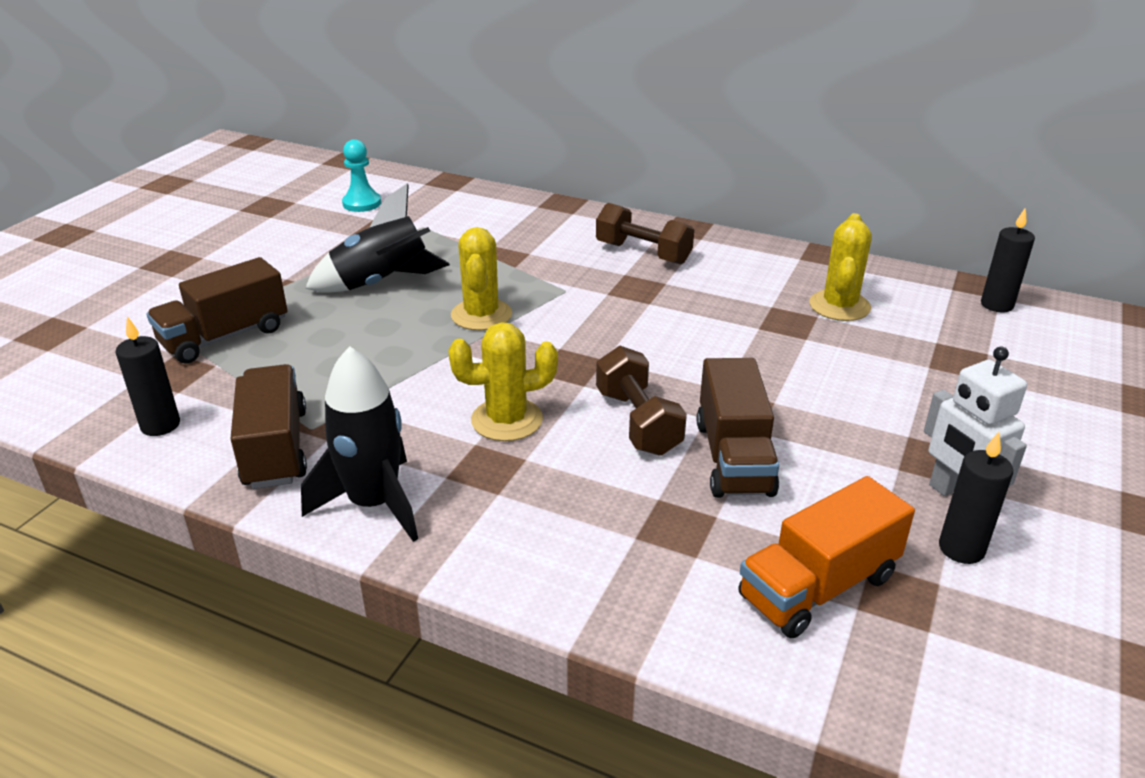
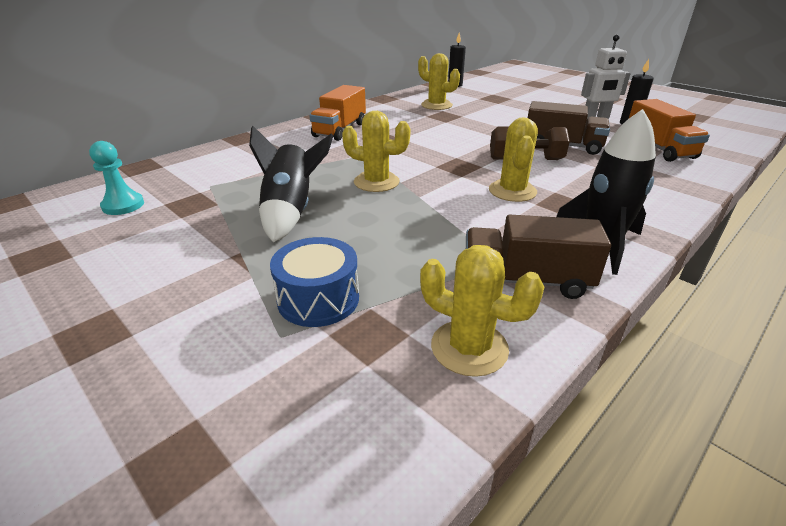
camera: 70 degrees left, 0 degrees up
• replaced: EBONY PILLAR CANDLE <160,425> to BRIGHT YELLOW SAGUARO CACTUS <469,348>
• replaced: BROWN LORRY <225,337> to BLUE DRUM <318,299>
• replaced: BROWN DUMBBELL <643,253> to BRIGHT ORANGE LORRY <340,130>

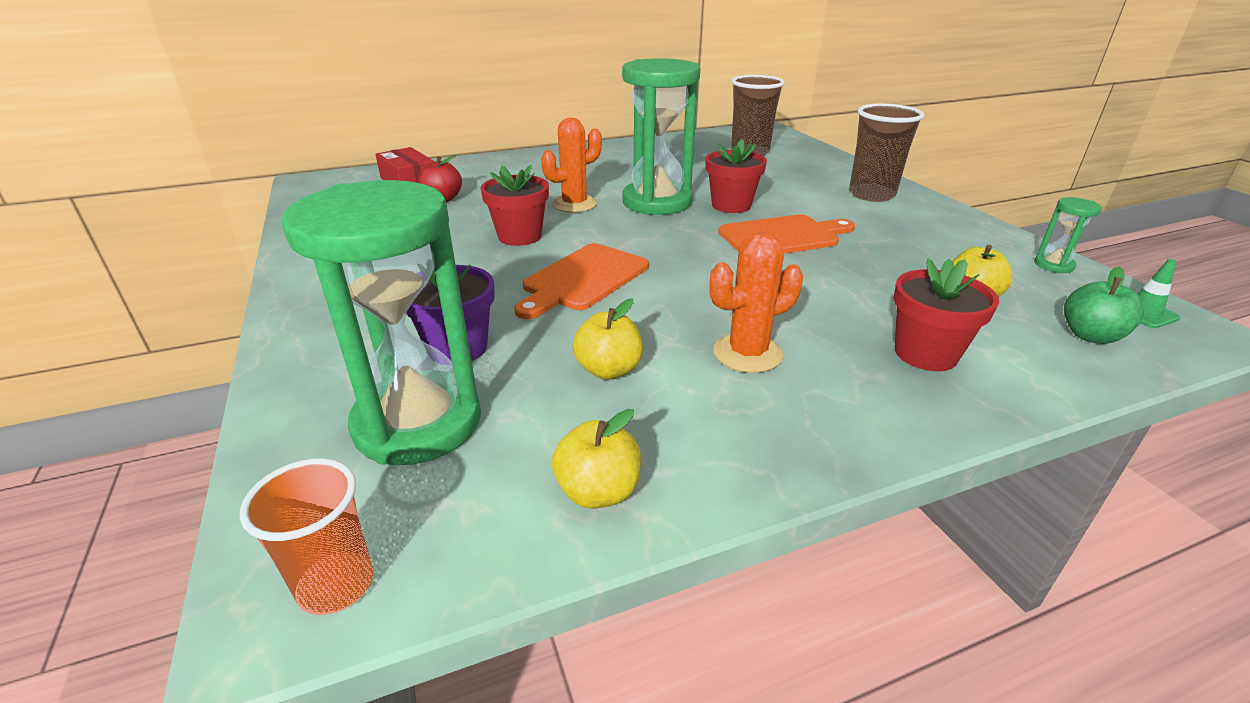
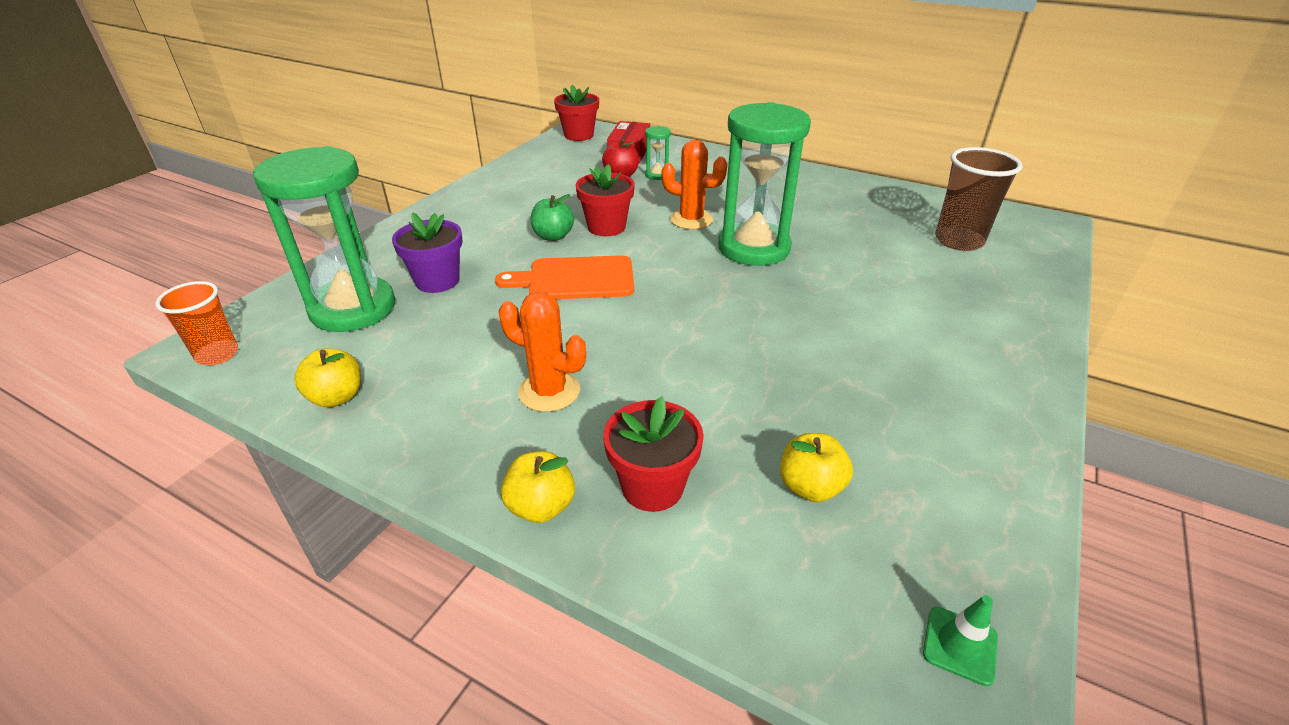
camera: 50 degrees right, 5 degrees up
• removed: BRIGHT ORANGE BREAD BOARD <783,236>
• removed: BROWN CUP <871,194>
• moved: BRIGHT YELLOW TOY APPLE <609,370> to <541,506>
• moved: SCARLET POTTED PLANT <731,205> to <579,135>
• moved: GREEN SAND TIMER <1053,265> to <657,175>
• moved: GREEN TOY APPLE <1090,336> to <553,236>

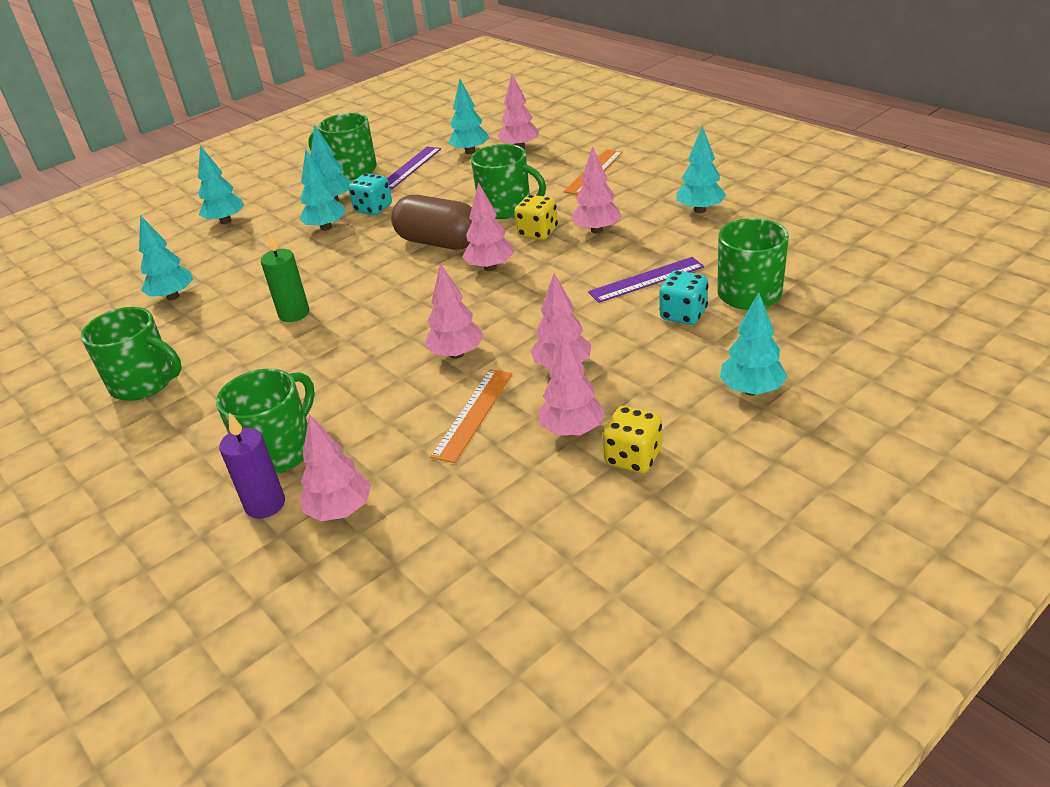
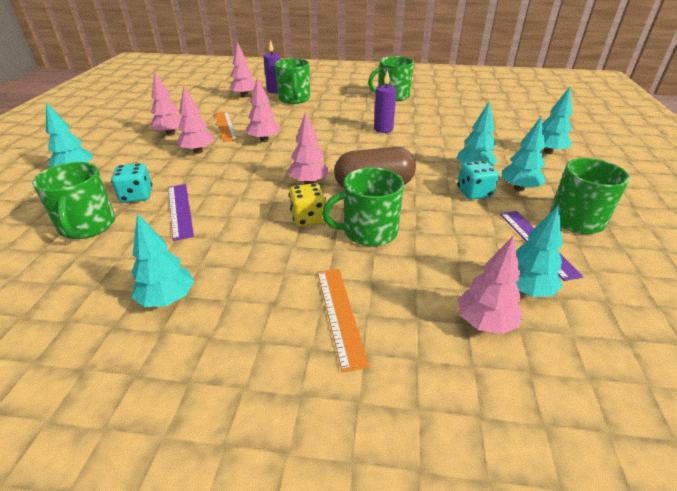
camera: 135 degrees right, 0 degrees up
• removed: AQUA TREE <173,296>
• removed: PINK TREE <597,230>
• removed: BRIGHT YELLOW GAME DIE <633,457>
• recoloured: GREEN PILLAR CANDLE <294,314> to PURPLE PILLAR CANDLE <383,129>
• turned: PURPLE STRAIGHTEDGE <646,280> = <180,210> 45 degrees counterclockwise

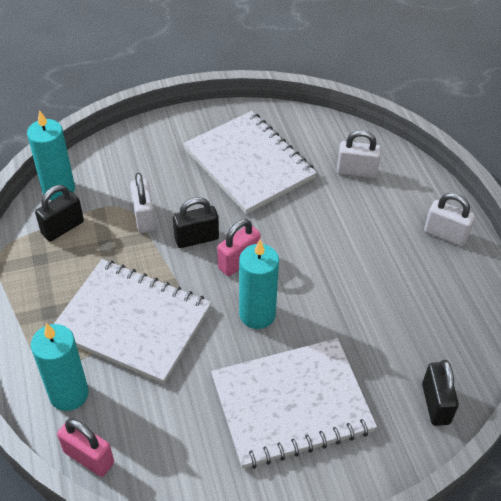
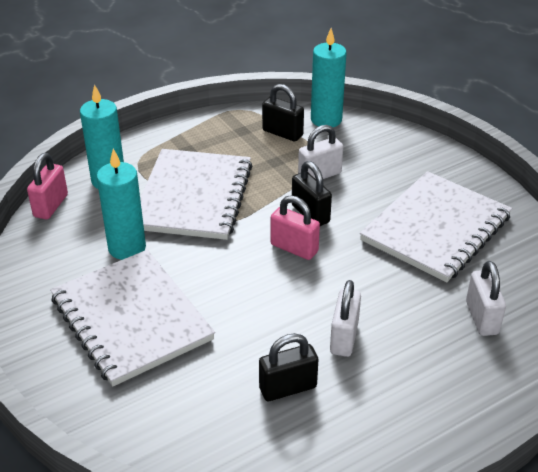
camera: 75 degrees right, 10 degrees down
• moved: AQUA PILLAR CANDLE <257,314> to <127,248>
• moved: EBONY PADLOCK <435,404> to <288,388>
• moved: PURE WHITE PADLOCK <445,235> to <344,337>

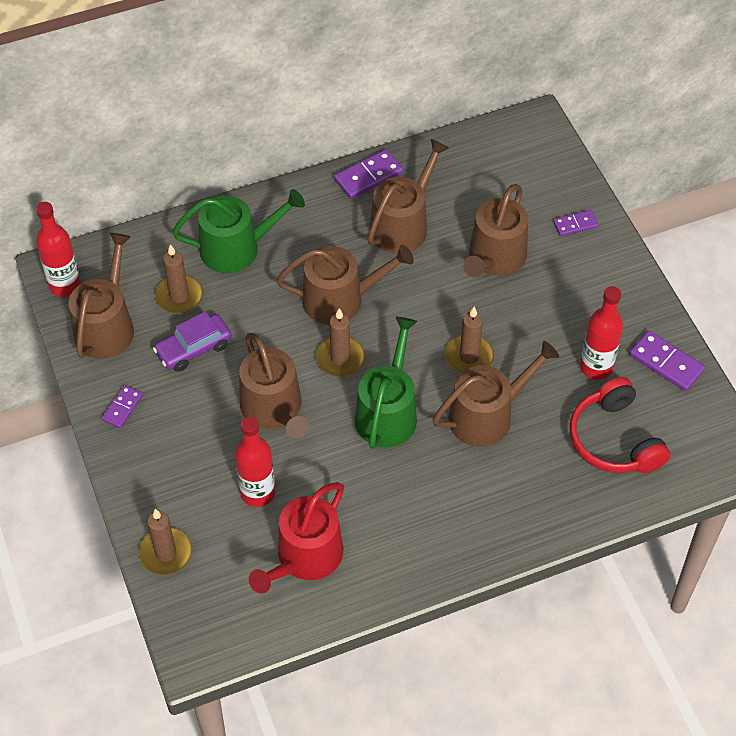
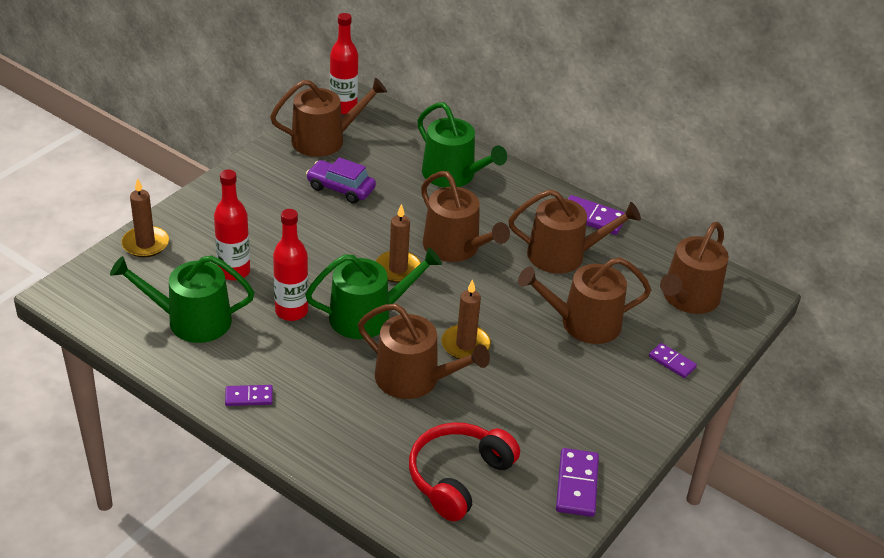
camera: 55 degrees right, 15 degrees down
• removed: BROWN PILLAR CANDLE <179,296>
• moved: PURPLE DOMINO TILE <122,408> to <249,397>
• moved: BROWN SPRINKLING CAN <274,409> to <687,298>
• moved: SCARLET BOTTLE <596,367> to <291,311>
• recoloured: SCARLET SPRINKLING CAN <305,558> to GREEN SPRINKLING CAN <191,320>

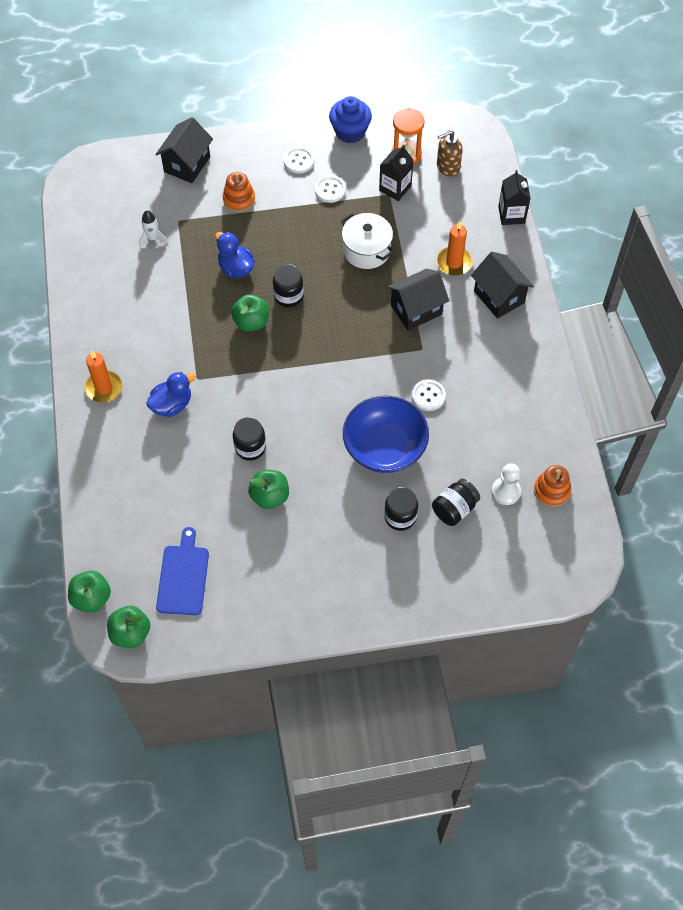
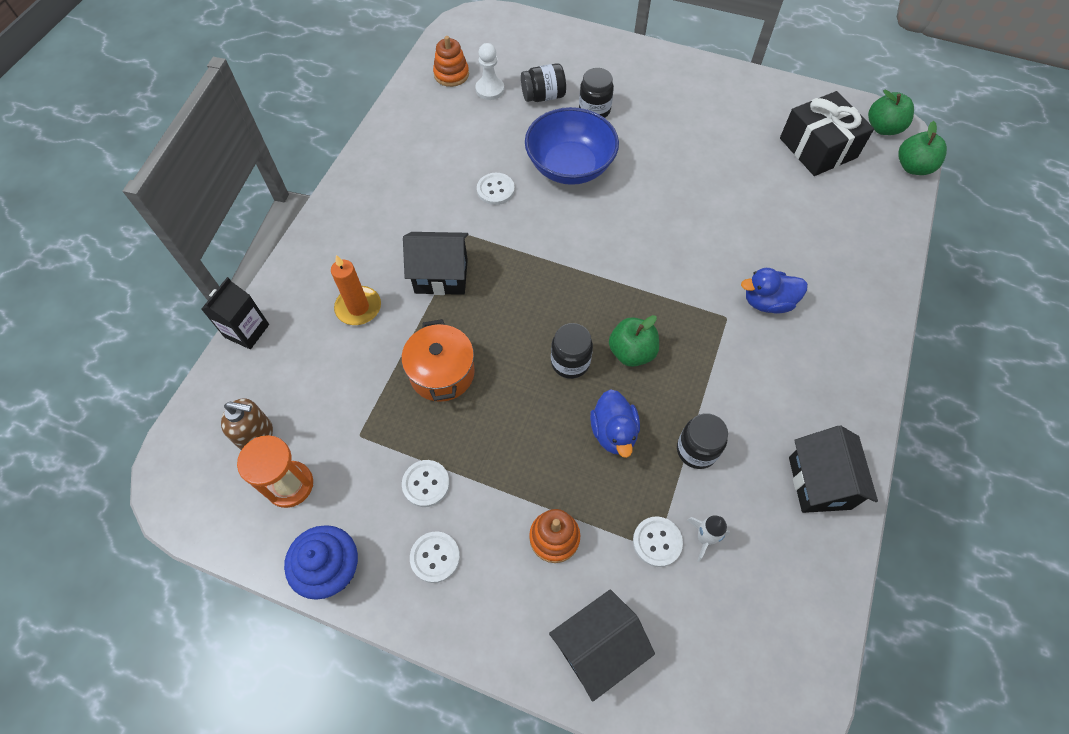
camera: 150 degrees left, 0 degrees up
• removed: BRIGHT ORANGE PILLAR CANDLE <104,388>
• removed: GREEN TOY APPLE <270,496>
• removed: EBONY JUICE CARTON <395,188>
• added: PURE WHITE SEWING BUTTON <657,542>
• moved: EBONY JAM JAR <250,447> to <696,450>
• moved: EBONY TOY HOUSE <499,297> to <819,483>
• replaced: BLUE BREAD BOARD <183,577> to EBONY WRAPPED GIFT <818,148>
• recoloured: PURE WHITE STOCKPOT <366,250> to BRIGHT ORANGE STOCKPOT <442,373>

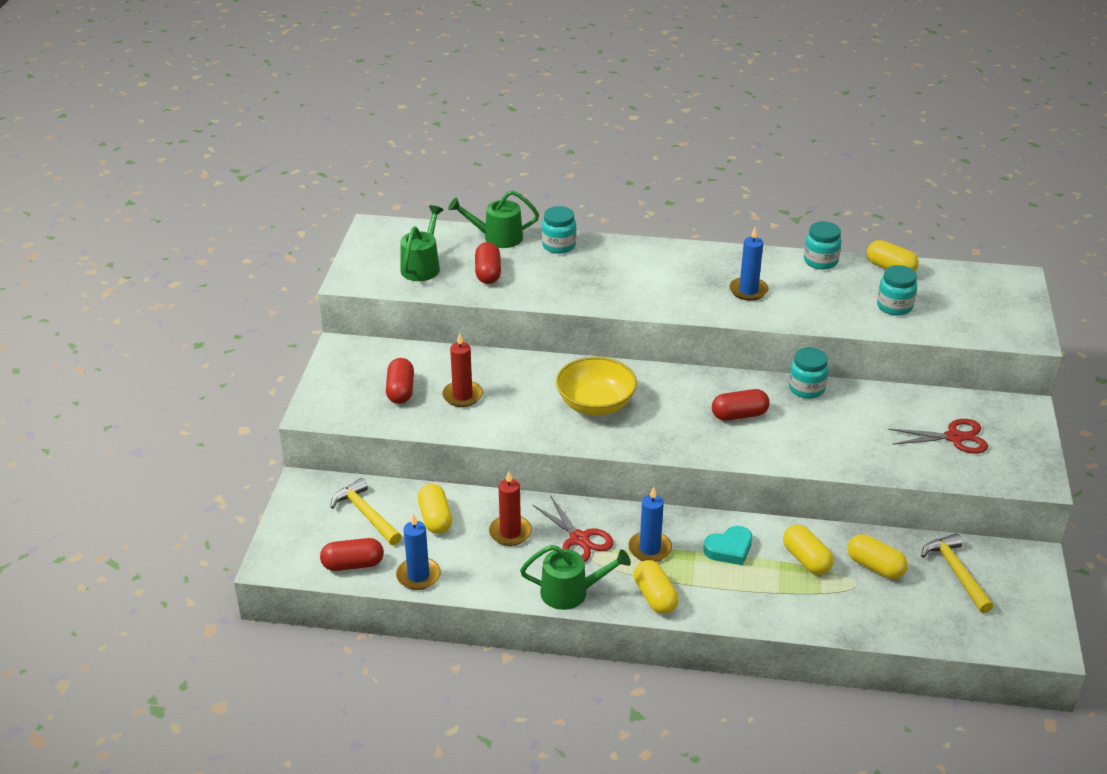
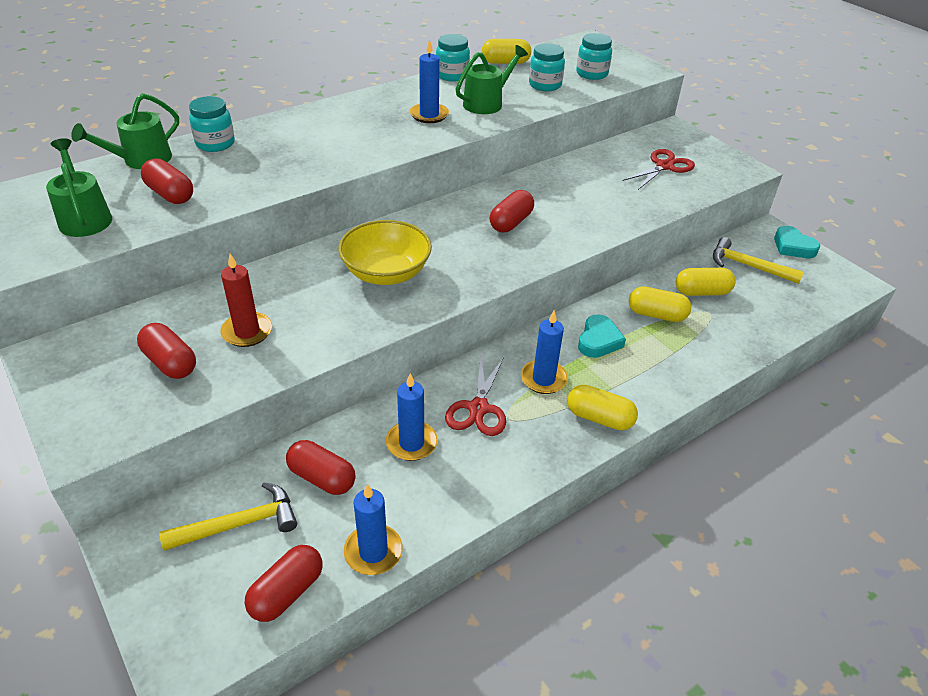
camera: 45 degrees left, 5 degrees up
• added: AQUA HEART SHAPE <793,247>
• moved: GREEN SPRINKLING CAN <571,592> to <487,103>
• moved: AQUA JAM JAR <806,388> to <592,74>
• recoloured: BRIGHT YELLOW PILL SHAPE <435,518> to SCARLET PILL SHAPE <322,478>
• recoloured: SCARLET PILLAR CANDLE <510,532> to BLUE PILLAR CANDLE <411,443>
• turned: BRIGHT YELLOW CLAW HAMMER <366,514> = <239,524> 150 degrees clockwise
• turned: SCARLET PAIR OF SCISSORS <579,539> = <478,408> 90 degrees clockwise

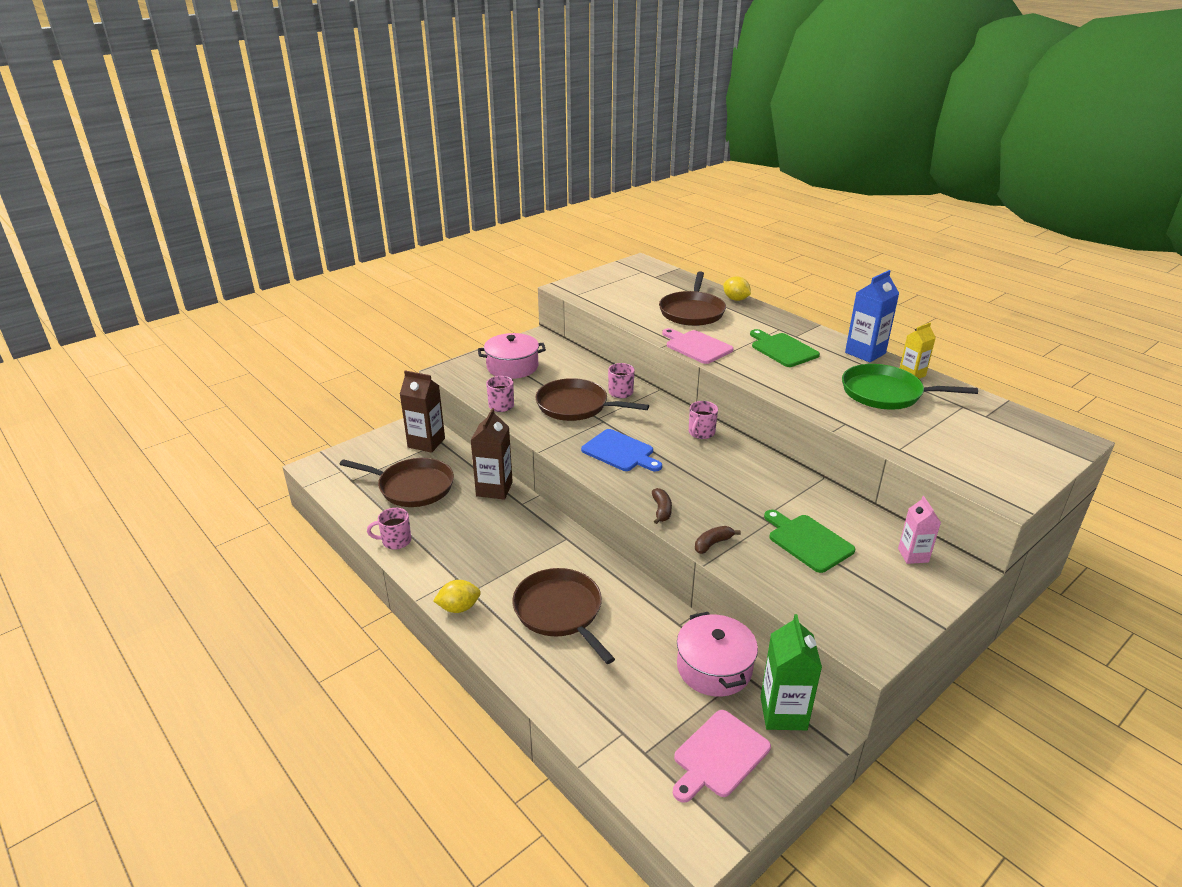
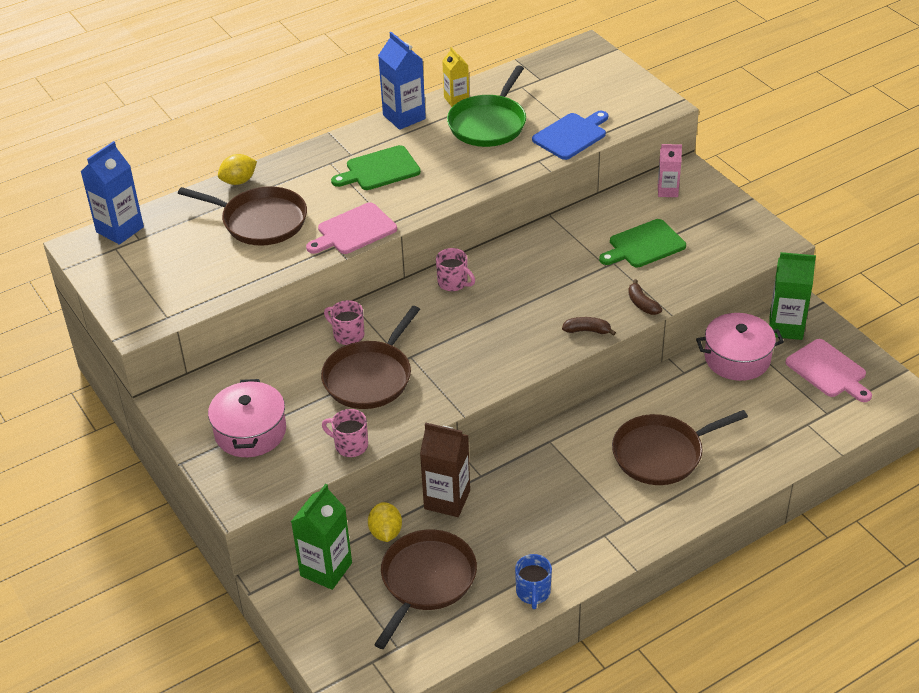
camera: 80 degrees left, 10 degrees up
• added: BLUE JUICE CARTON <120,229>
• moved: BRIGHT YELLOW LEMON <459,608> to <385,532>
• moved: BLUE BREAD BOARD <620,452> to <571,135>
• recoloured: PINK TEA MUG <395,541> to BLUE TEA MUG <533,593>
• recoloured: BROWN JUICE CARTON <426,443> to GREEN JUICE CARTON <326,569>

